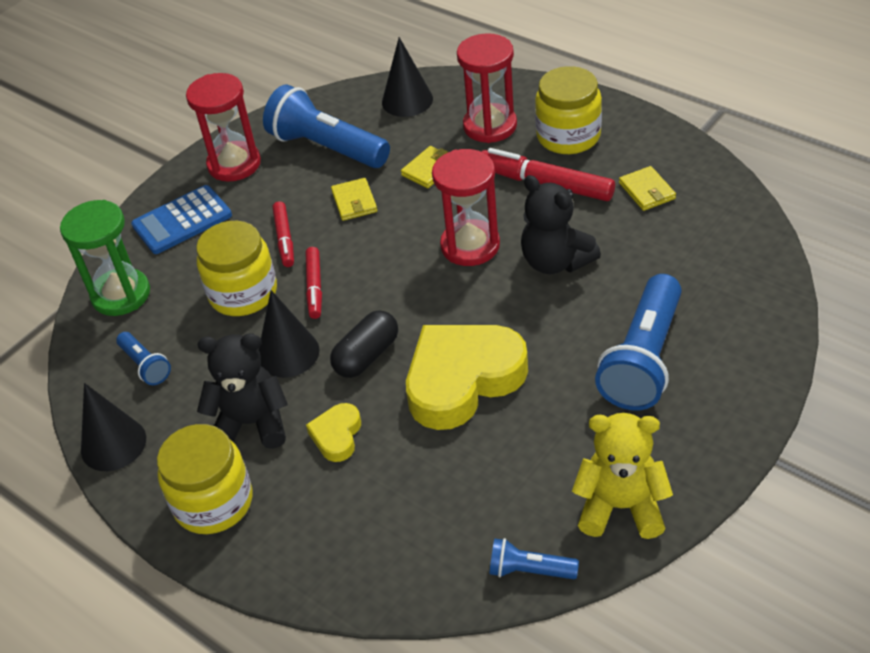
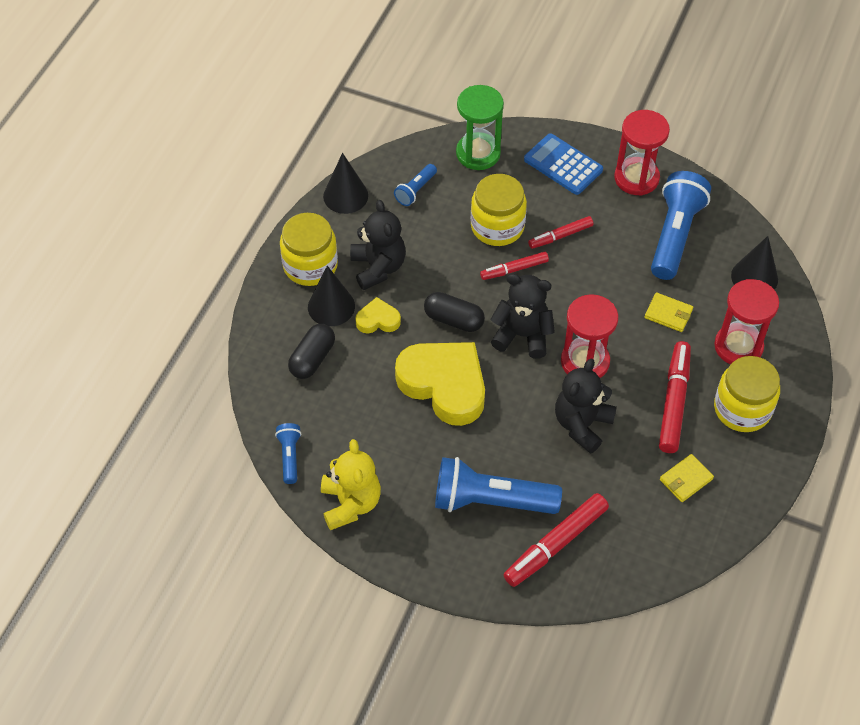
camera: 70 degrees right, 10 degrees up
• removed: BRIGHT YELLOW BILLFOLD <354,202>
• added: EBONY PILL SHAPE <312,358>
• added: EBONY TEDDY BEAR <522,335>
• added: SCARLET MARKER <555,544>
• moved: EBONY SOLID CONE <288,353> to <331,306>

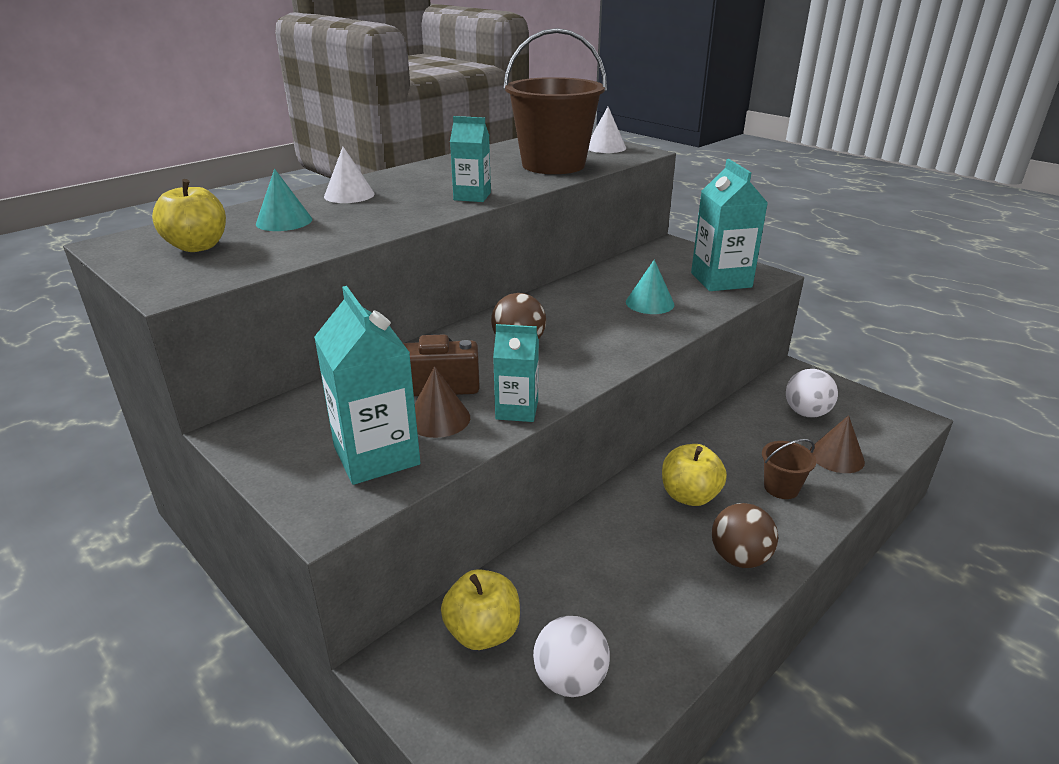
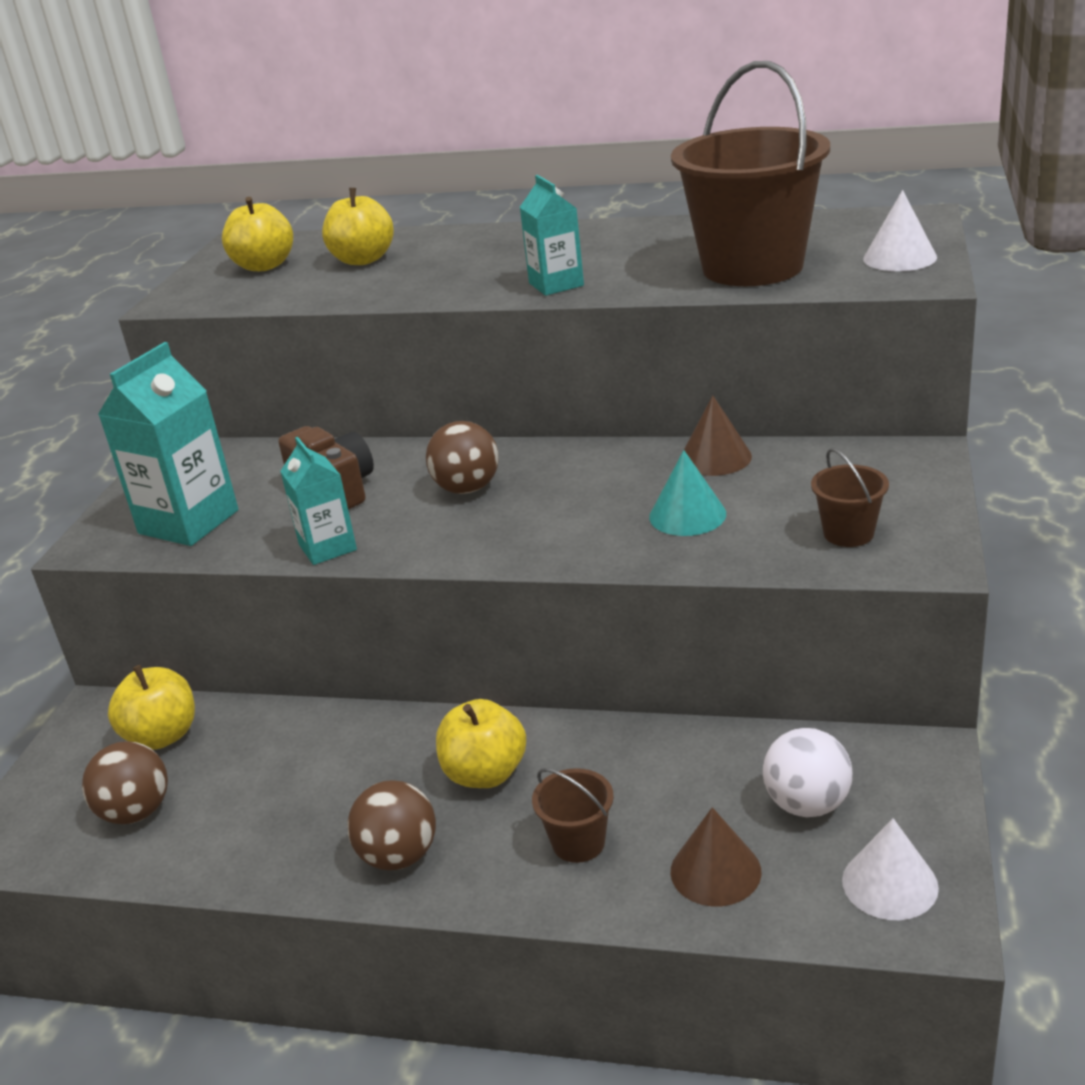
camera: 60 degrees right, 0 degrees up
• moved: PURE WHITE SOLID CONE <349,195> to <889,883>
• moved: BROWN SOLID CONE <438,418> to <715,457>
• replaced: AQUA SOLID CONE <284,221> to BRIGHT YELLOW TOY APPLE <363,260>
• replaced: AQUA JUICE CARTON <721,280> to BROWN PAIL <848,533>
• recoloured: PURE WHITE PLAY BALL <570,679> to BROWN PLAY BALL <136,812>

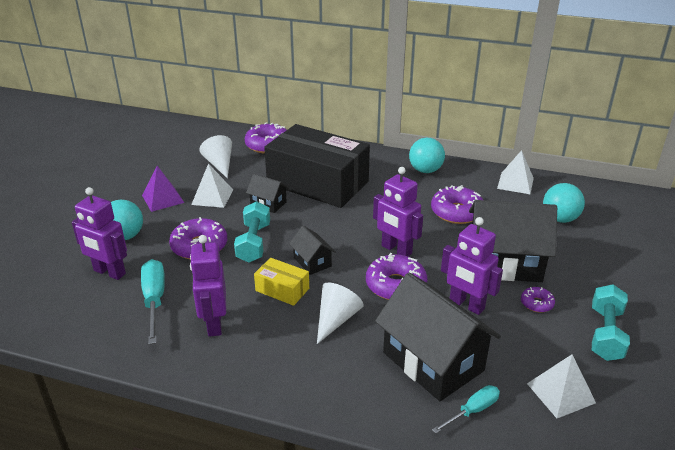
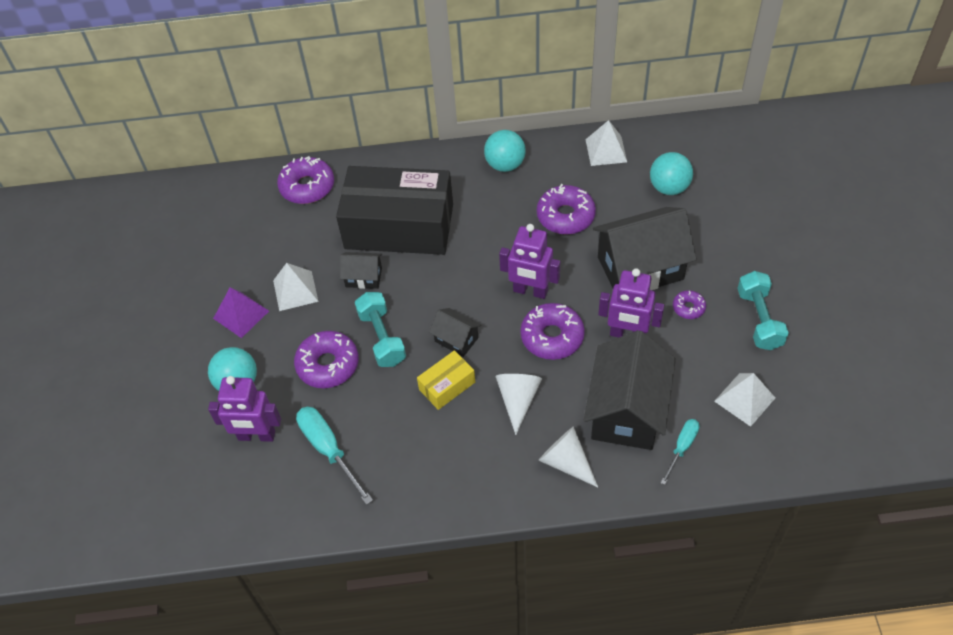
camera: 20 degrees left, 20 degrees up
• removed: PURPLE ROBOT FIGURE <214,324>
• moved: PURE WHITE SOLID CONE <219,164> to <566,462>
• turned: BRIGHT YELLOW BOX <282,289> = <447,386> 45 degrees counterclockwise
• turned: EBONY TOY HOUSE <433,361> = <627,411> 75 degrees clockwise

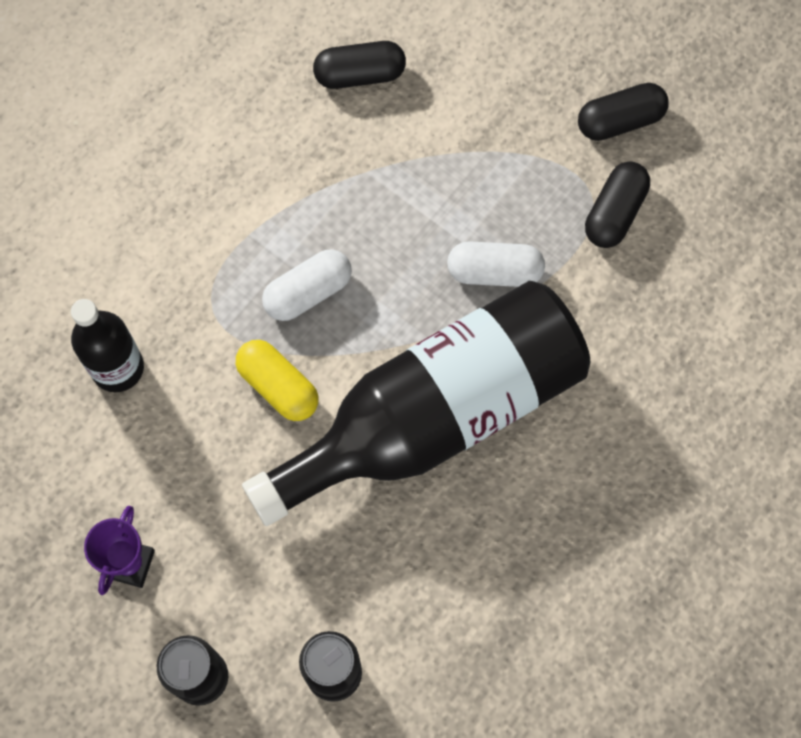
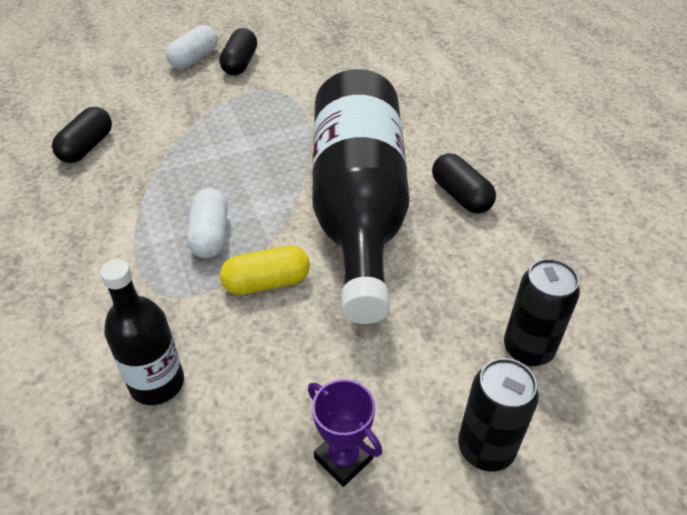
camera: 60 degrees left, 25 degrees down
• moved: PURE WHITE PILL SHAPE <494,272> to <194,59>
• moved: EBONY PILL SHAPE <614,213> to <460,196>

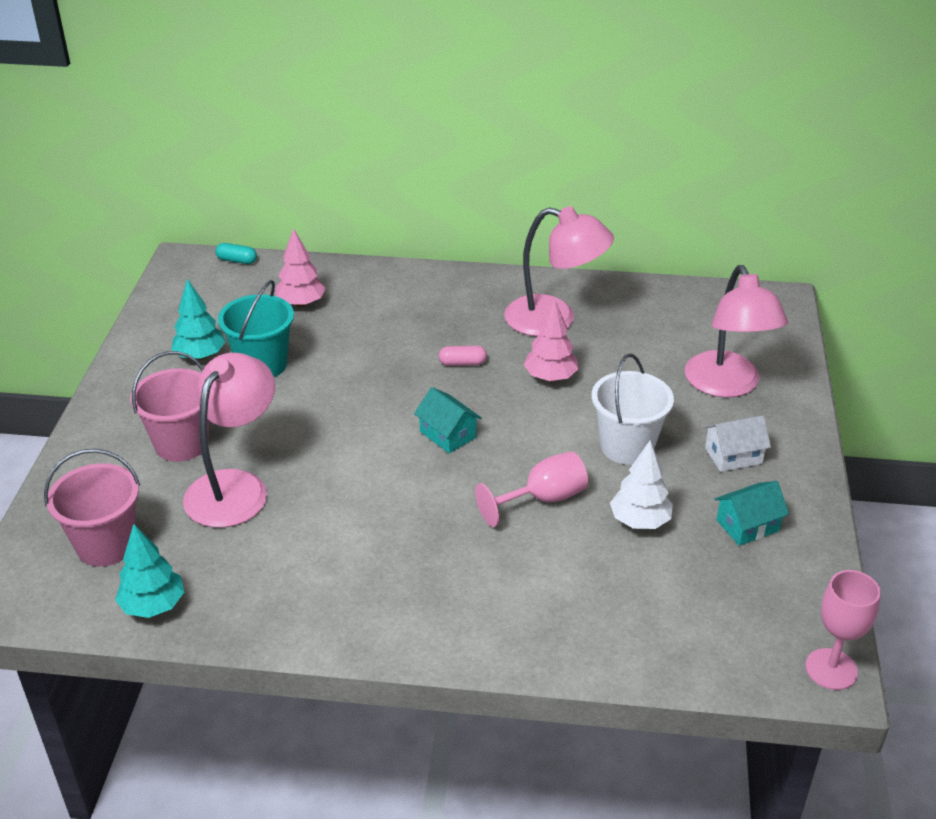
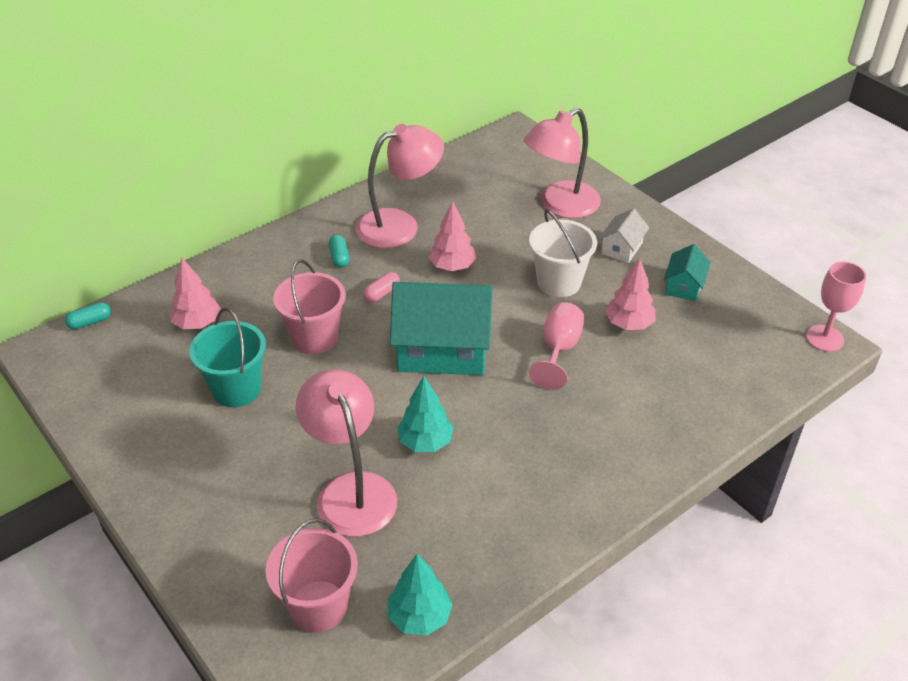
camera: 45 degrees left, 5 degrees up
• added: AQUA PILL SHAPE <339,257>
• moved: PINK PAIL <181,444> to <314,338>
• moved: AQUA TREE <200,356> to <425,442>
• recoloured: PURE WHITE TREE <639,521> to PINK TREE <628,324>
• turned: PINK DESK LAMP <727,385> = <560,206> 105 degrees clockwise
• resized: AQUA TOY HOUSE <448,434> = <442,349> x2.10

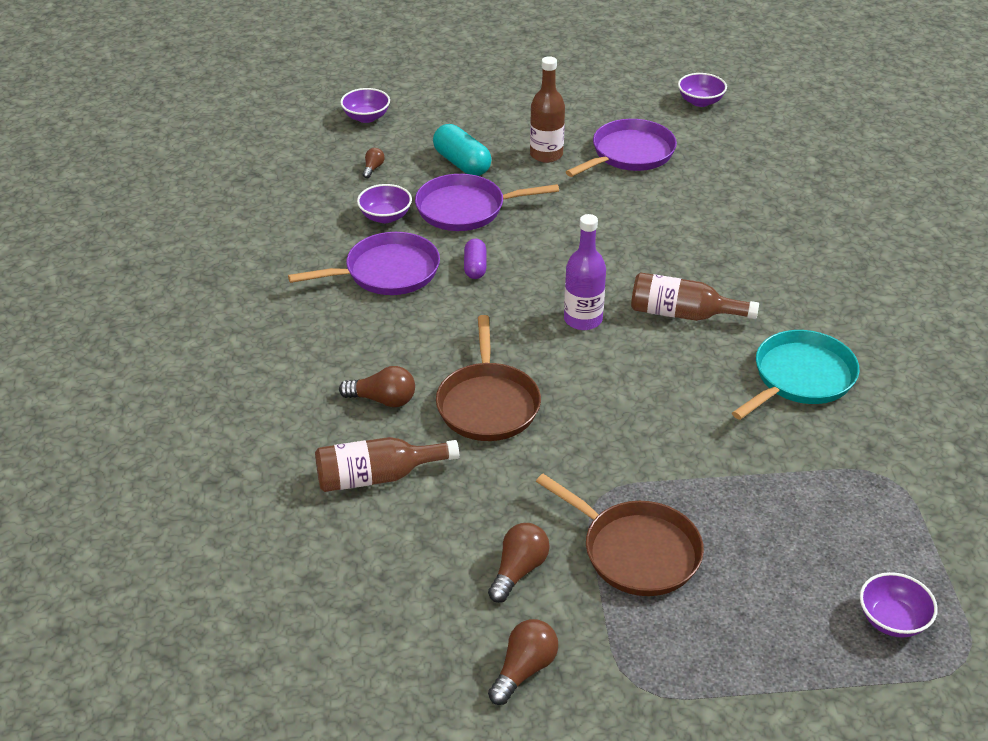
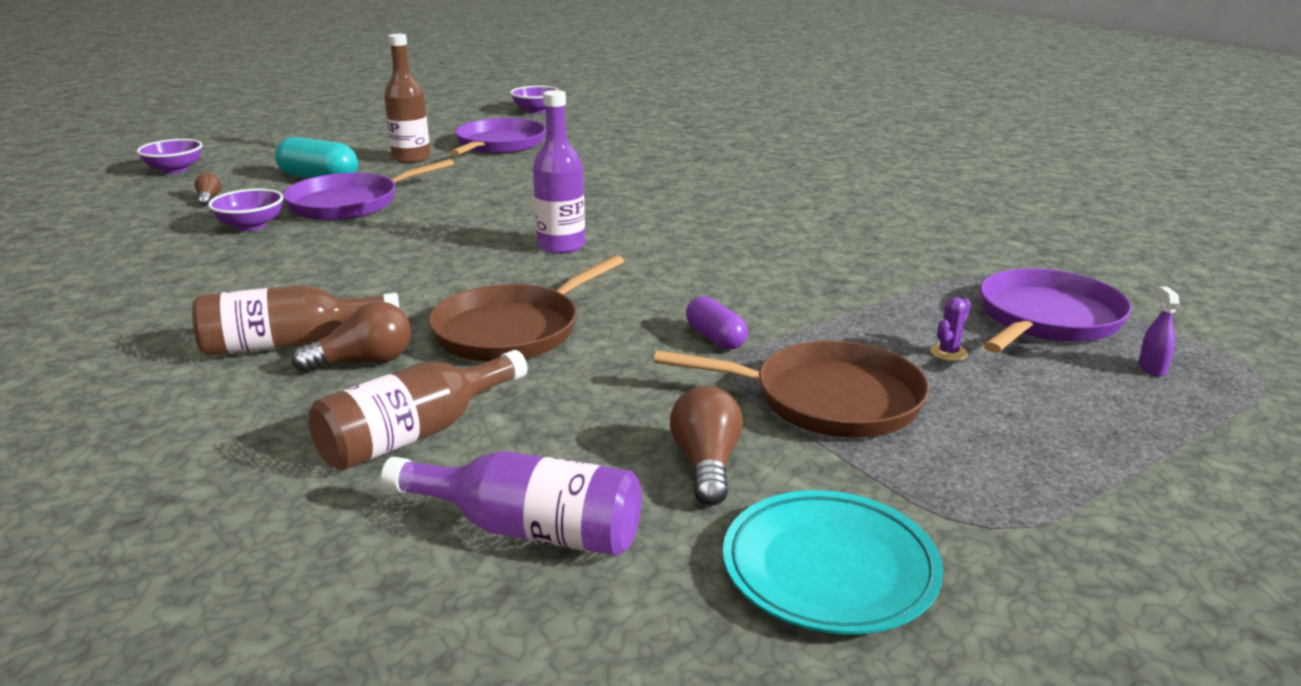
camera: 30 degrees left, 15 degrees down
• removed: AQUA PAN <800,377>
• added: PURPLE BOTTLE <529,530>
• added: PURPLE SAGUARO CACTUS <948,352>
• moved: PURPLE PAN <387,272> to <1046,319>
• moved: PURPLE PILL SHAPE <475,267> to <716,338>
• moved: BROWN BOTTLE <683,314> to <288,344>
• replaced: BROWN BULB <524,670> to AQUA PLATE <829,569>
• replaced: PURPLE DEEP DISH <892,620> to PURPLE SPRAY BOTTLE <1152,368>
• turned: BROWN PAN <488,404> = <512,330> 75 degrees clockwise

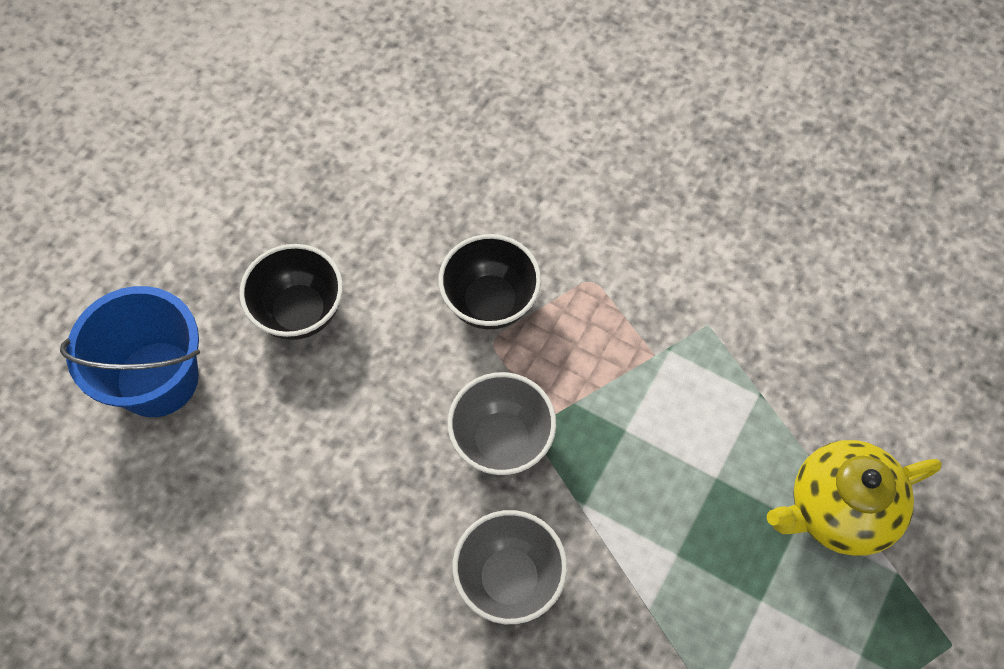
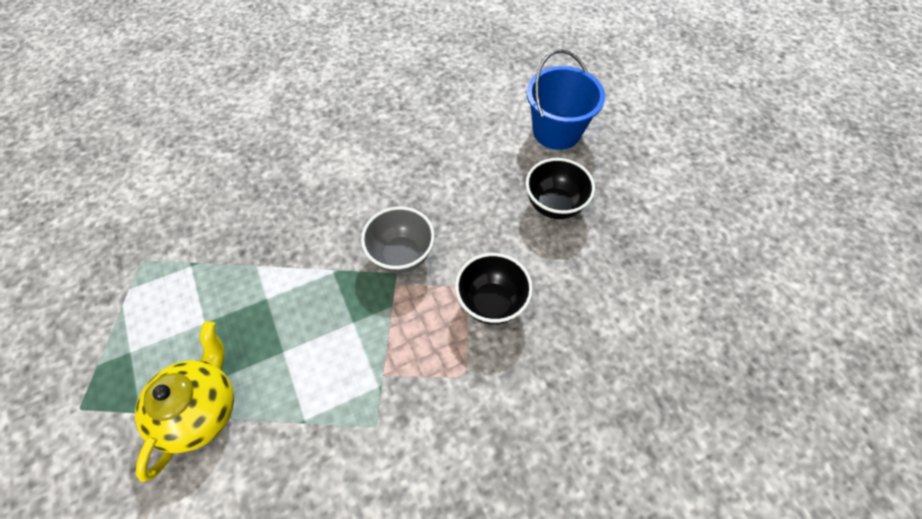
camera: 125 degrees right, 5 degrees down
• removed: GRAY DEEP DISH <509,579>

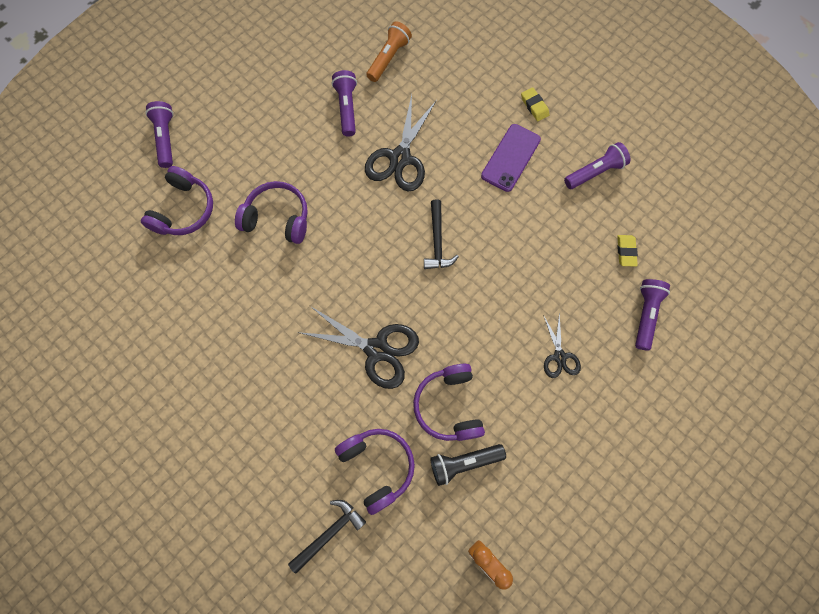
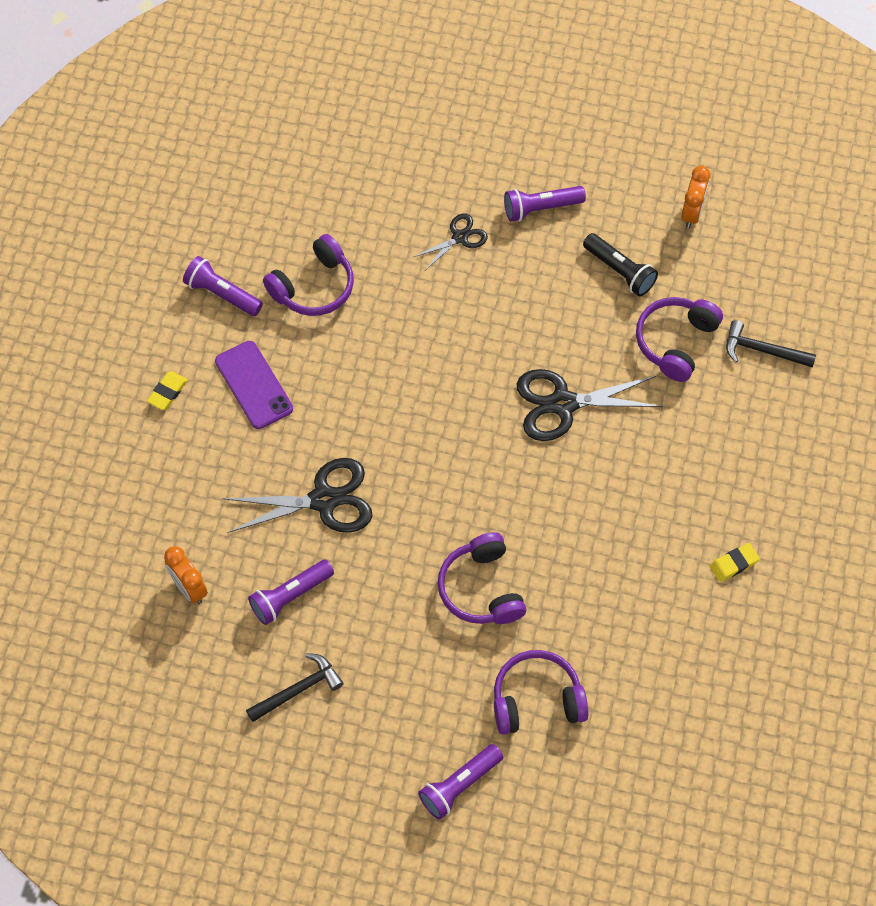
camera: 120 degrees left, 10 degrees down
• moved: PURPLE HEADPHONES <449,405> to <314,287>
• moved: EBONY CLAW HAMMER <437,241> to <298,689>
• moved: BRIGHT YELLOW GUM ERASER <626,251> to <734,564>
• moved: PURPLE FLASHLIGHT <645,315> to <541,208>
• replaced: BRIGHT ORANGE FLASHLIGHT <388,58> to BRIGHT ORANGE BEDSIDE CLOCK <189,588>
• turned: EBONY PAIR OF SCISSORS <377,349> = <563,403> 90 degrees counterclockwise
• turned: PURPLE SMARTPHONE <510,158> = <253,385> 60 degrees clockwise

